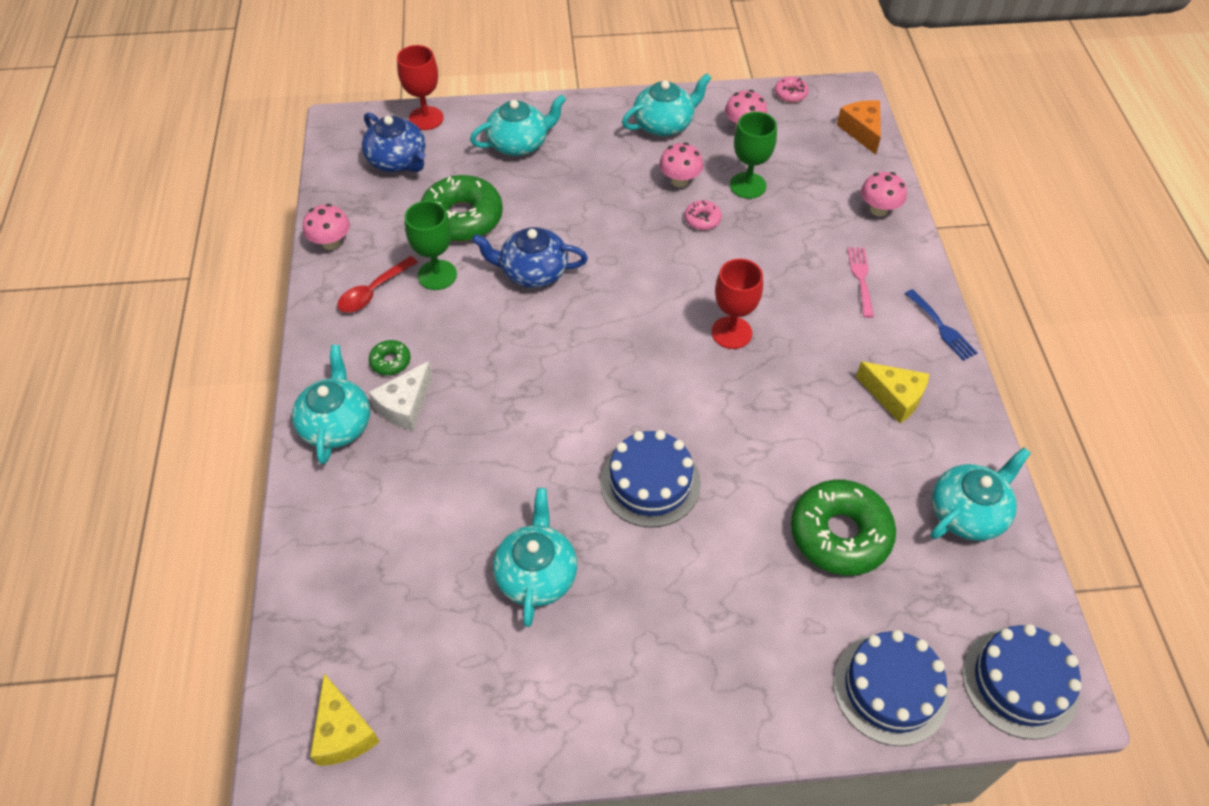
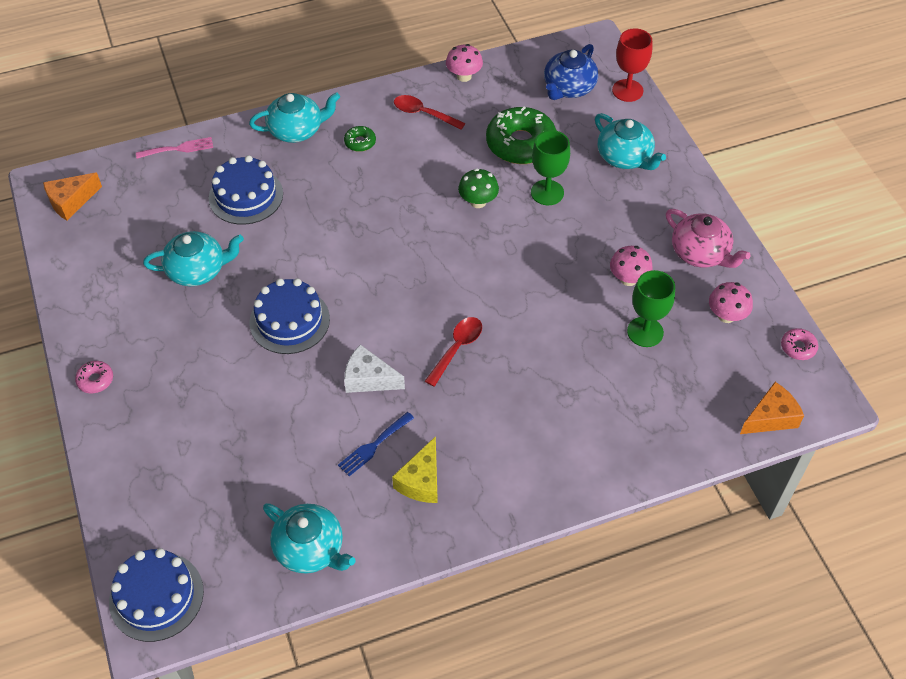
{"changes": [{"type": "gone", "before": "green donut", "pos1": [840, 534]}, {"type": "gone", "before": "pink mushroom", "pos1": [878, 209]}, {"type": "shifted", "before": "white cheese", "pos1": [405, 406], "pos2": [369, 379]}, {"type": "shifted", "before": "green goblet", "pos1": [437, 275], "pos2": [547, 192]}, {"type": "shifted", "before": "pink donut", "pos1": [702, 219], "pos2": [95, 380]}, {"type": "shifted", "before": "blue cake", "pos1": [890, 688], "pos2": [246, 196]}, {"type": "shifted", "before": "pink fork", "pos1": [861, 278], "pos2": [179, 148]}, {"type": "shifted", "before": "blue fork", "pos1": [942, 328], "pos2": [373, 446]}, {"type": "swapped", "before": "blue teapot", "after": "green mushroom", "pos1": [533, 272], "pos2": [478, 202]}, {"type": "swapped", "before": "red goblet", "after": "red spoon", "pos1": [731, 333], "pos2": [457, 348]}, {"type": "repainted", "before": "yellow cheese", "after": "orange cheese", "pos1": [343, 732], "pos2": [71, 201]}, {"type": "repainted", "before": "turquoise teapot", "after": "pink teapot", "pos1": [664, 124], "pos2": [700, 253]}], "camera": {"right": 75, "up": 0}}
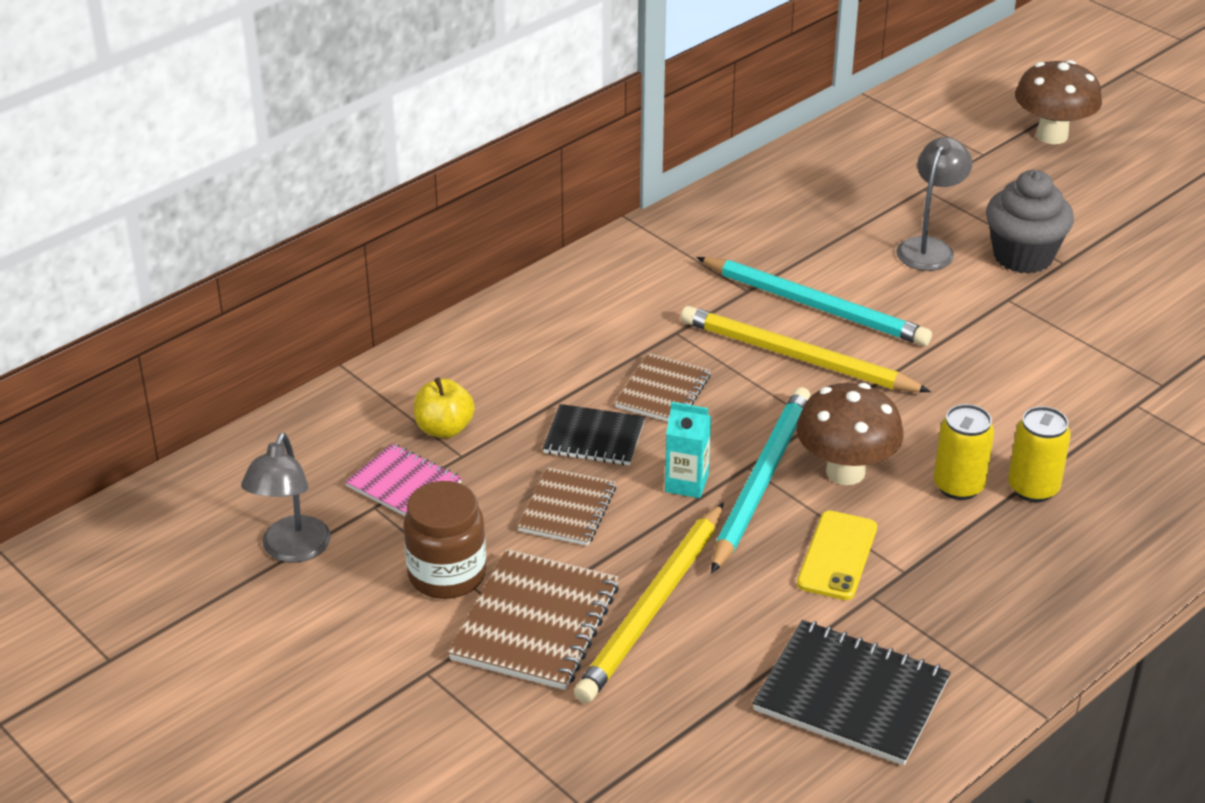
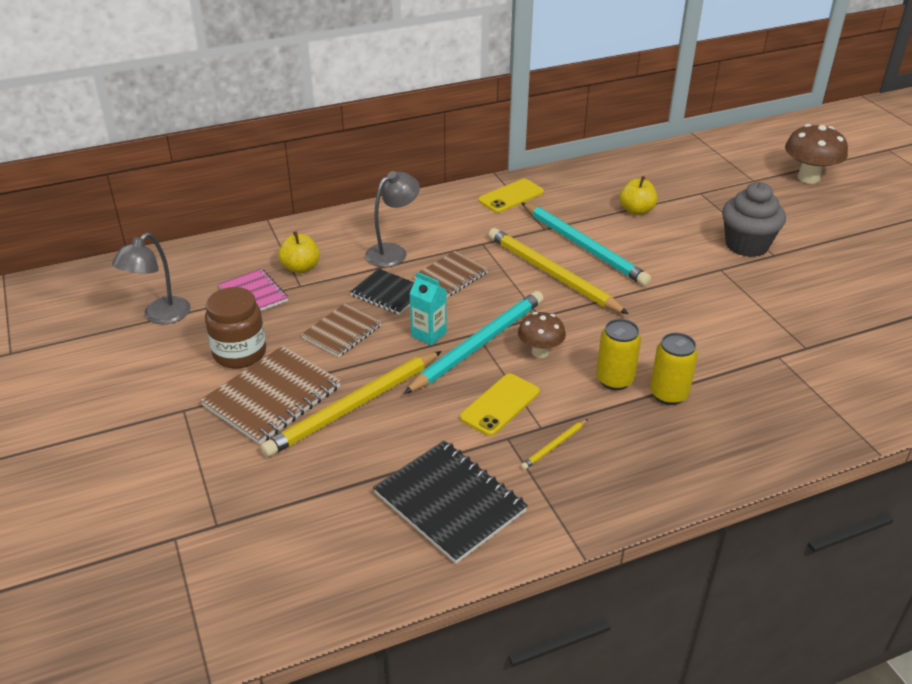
{"changes": [{"type": "new", "after": "yellow phone", "pos2": [511, 196]}, {"type": "new", "after": "yellow pencil", "pos2": [554, 446]}, {"type": "new", "after": "yellow apple", "pos2": [636, 210]}, {"type": "shifted", "before": "grey lamp", "pos1": [929, 247], "pos2": [393, 252]}, {"type": "scaled", "before": "brown mushroom", "pos1": [845, 472], "pos2": [540, 352], "scale": 0.62}], "camera": {"right": 20, "up": 0}}
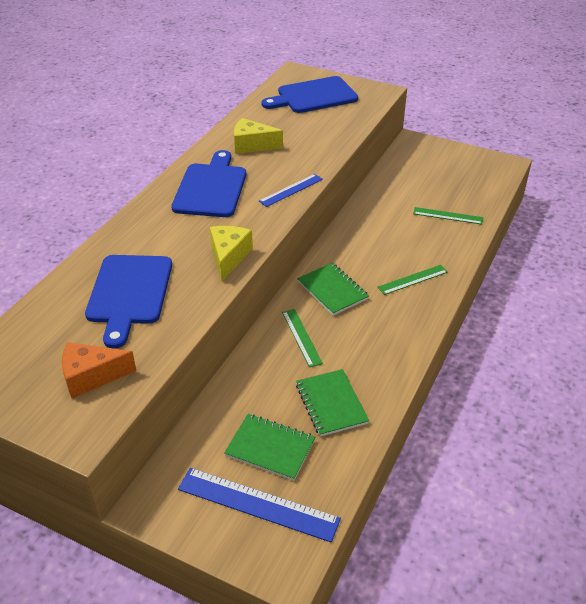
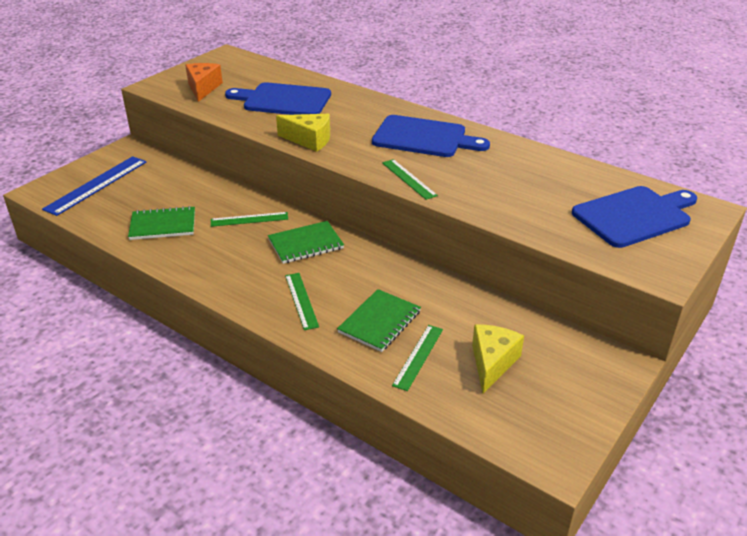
{"changes": [{"type": "shifted", "before": "green notebook", "pos1": [270, 448], "pos2": [379, 322]}, {"type": "shifted", "before": "yellow cheese", "pos1": [252, 145], "pos2": [492, 363]}, {"type": "repainted", "before": "blue ruler", "after": "green ruler", "pos1": [291, 190], "pos2": [408, 179]}, {"type": "rotated", "before": "blue cutting board", "pos1": [313, 96], "pos2": [634, 216], "turn": 75}], "camera": {"right": 100, "up": -5}}
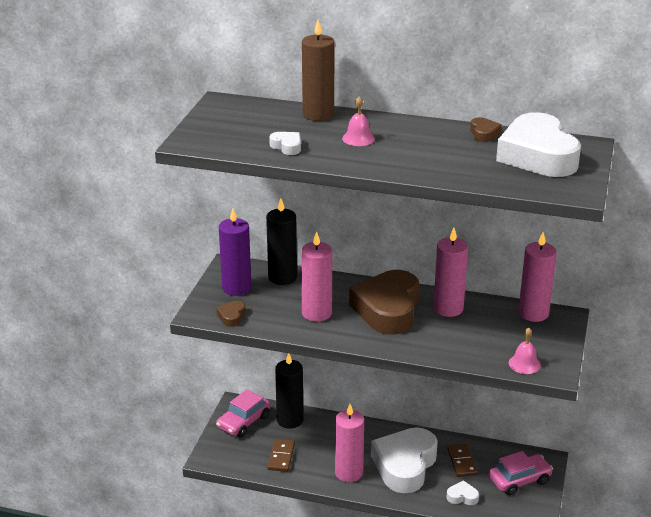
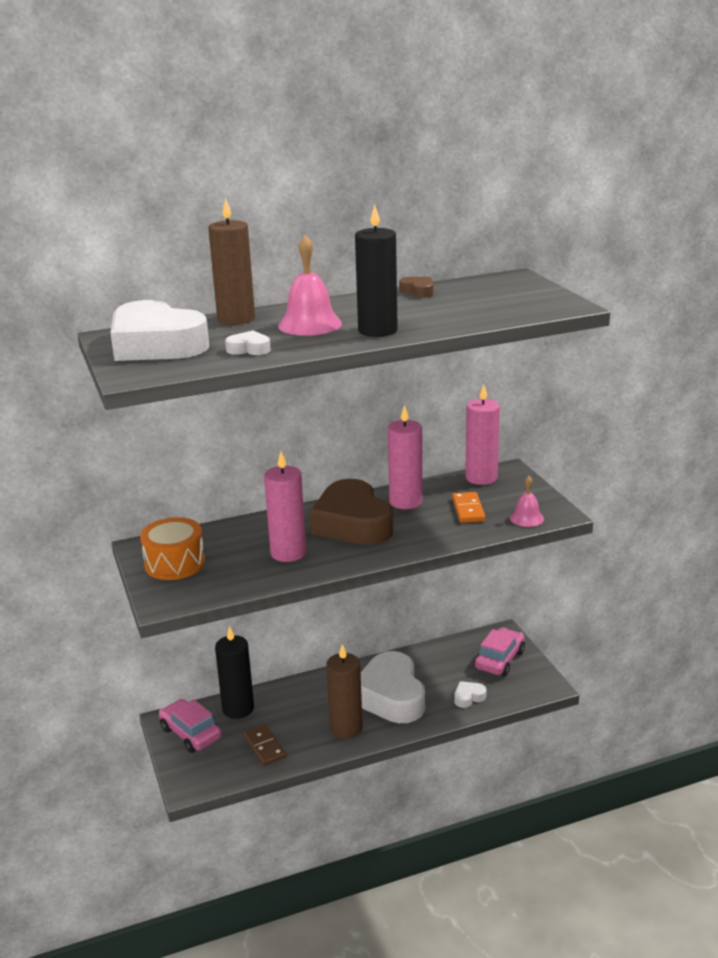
{"changes": [{"type": "gone", "before": "brown heart", "pos1": [231, 316]}, {"type": "gone", "before": "brown domino", "pos1": [462, 462]}, {"type": "new", "after": "orange domino", "pos2": [468, 510]}, {"type": "shifted", "before": "black candle", "pos1": [282, 277], "pos2": [377, 330]}, {"type": "shifted", "before": "white heart", "pos1": [537, 156], "pos2": [156, 345]}, {"type": "swapped", "before": "purple candle", "after": "orange drum", "pos1": [236, 288], "pos2": [175, 563]}, {"type": "repainted", "before": "pink candle", "after": "brown candle", "pos1": [349, 472], "pos2": [346, 728]}, {"type": "rotated", "before": "pink car", "pos1": [243, 422], "pos2": [191, 733], "turn": 135}, {"type": "scaled", "before": "pink bell", "pos1": [358, 138], "pos2": [310, 324], "scale": 1.66}], "camera": {"right": -35, "up": -5}}
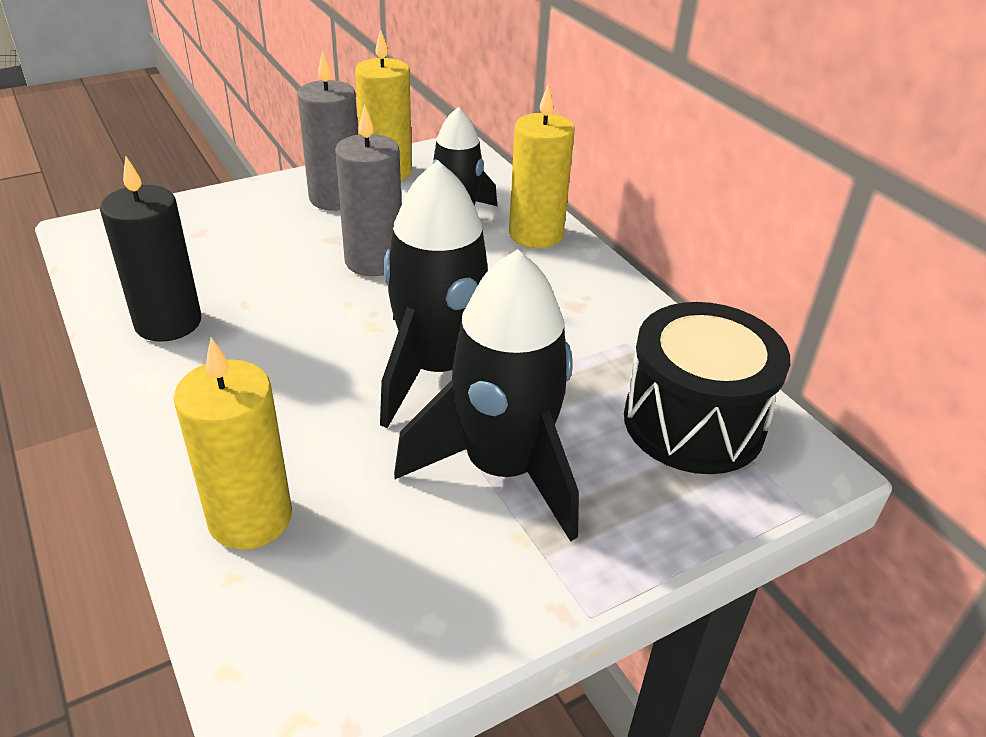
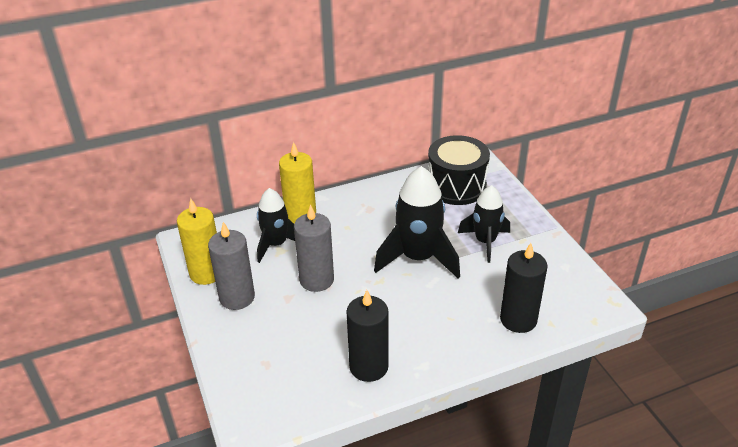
{"changes": [{"type": "repainted", "before": "yellow candle", "after": "black candle", "pos1": [250, 518], "pos2": [518, 319]}, {"type": "scaled", "before": "black rocket", "pos1": [503, 469], "pos2": [485, 242], "scale": 0.65}], "camera": {"right": -80, "up": 0}}
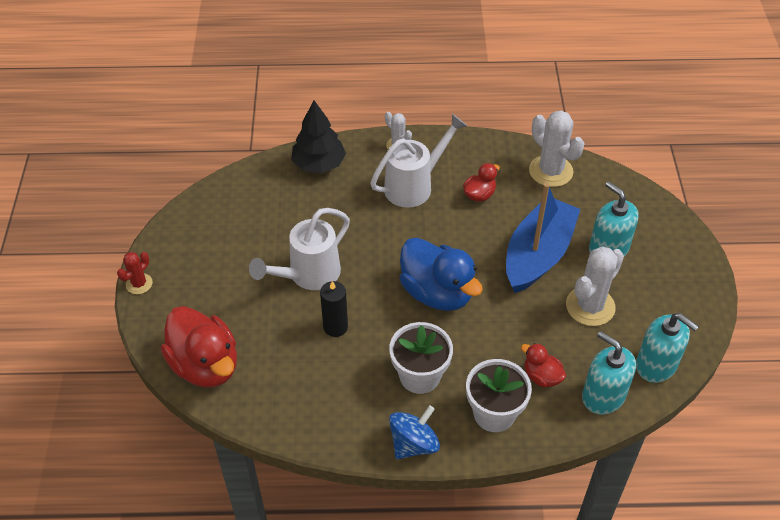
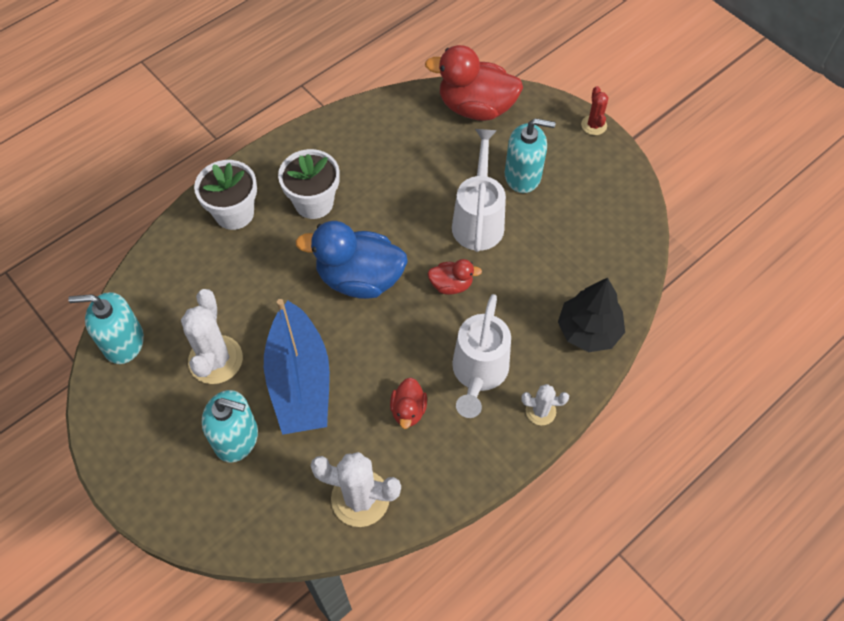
{"changes": [{"type": "gone", "before": "black candle", "pos1": [335, 327]}, {"type": "gone", "before": "blue spinning top", "pos1": [413, 444]}, {"type": "shifted", "before": "red duck", "pos1": [541, 376], "pos2": [451, 285]}, {"type": "shifted", "before": "turquoise soap dispenser", "pos1": [603, 396], "pos2": [523, 175]}], "camera": {"right": 140, "up": 10}}
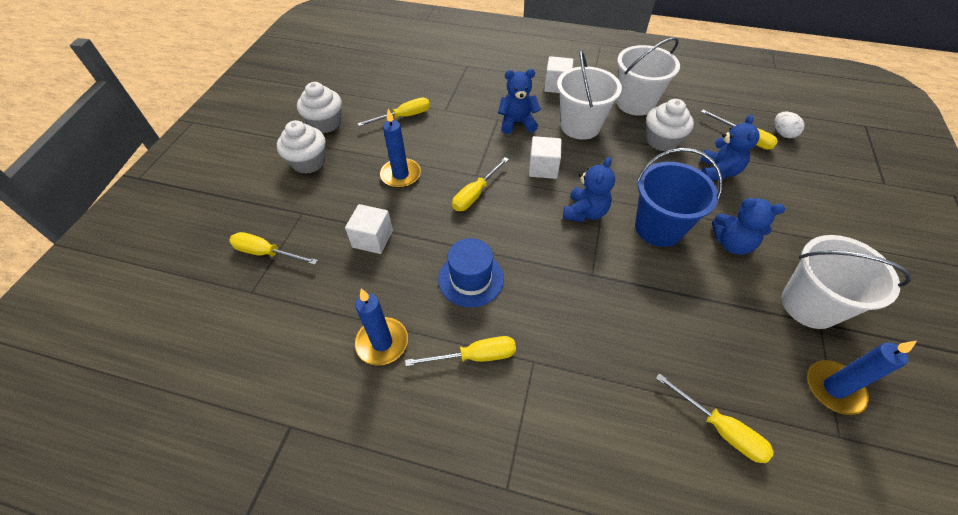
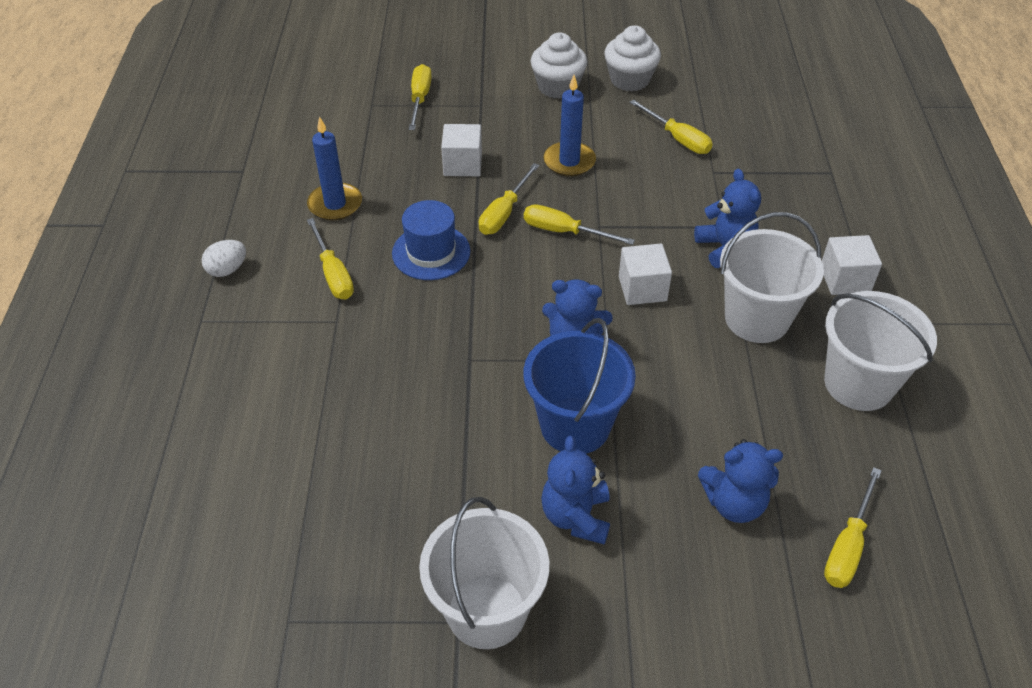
{"changes": [{"type": "gone", "before": "white cupcake", "pos1": [662, 140]}, {"type": "gone", "before": "blue candle", "pos1": [834, 388]}, {"type": "shifted", "before": "yellow screwdriver", "pos1": [720, 429], "pos2": [504, 213]}, {"type": "shifted", "before": "white egg", "pos1": [782, 133], "pos2": [227, 270]}], "camera": {"right": 75, "up": -5}}
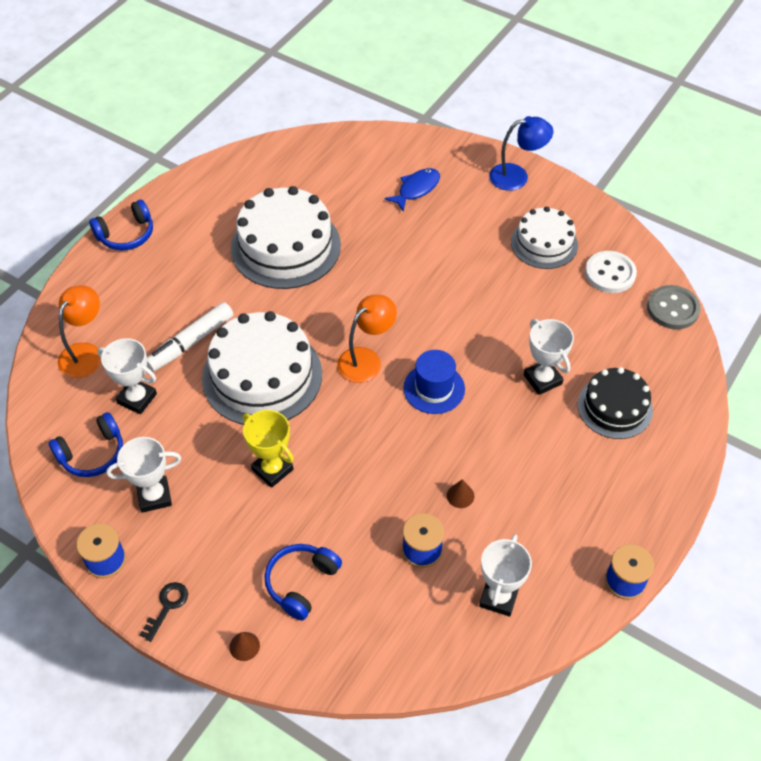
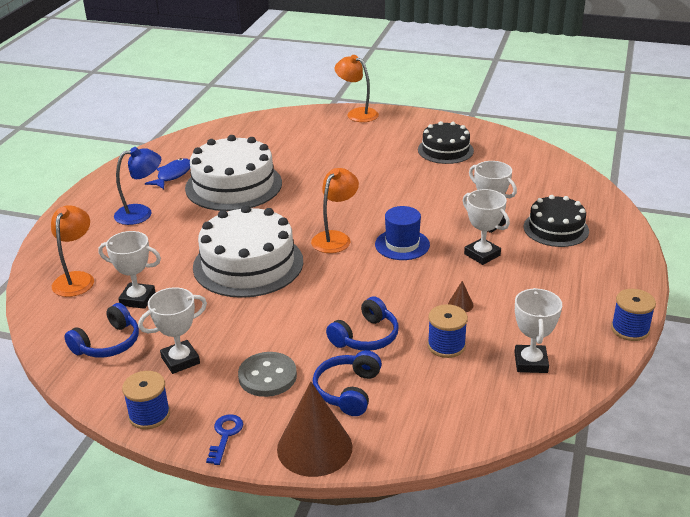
{"changes": [{"type": "gone", "before": "white marker", "pos1": [191, 342]}, {"type": "gone", "before": "yellow trophy", "pos1": [272, 469]}, {"type": "gone", "before": "white button", "pos1": [610, 273]}, {"type": "new", "after": "orange lamp", "pos2": [357, 113]}, {"type": "new", "after": "white trophy", "pos2": [482, 254]}, {"type": "shifted", "before": "blue headphones", "pos1": [126, 234], "pos2": [366, 337]}, {"type": "shifted", "before": "blue fish", "pos1": [416, 189], "pos2": [173, 175]}, {"type": "shifted", "before": "blue lamp", "pos1": [517, 176], "pos2": [141, 213]}, {"type": "shifted", "before": "grey button", "pos1": [672, 309], "pos2": [267, 376]}, {"type": "repainted", "before": "black key", "after": "blue key", "pos1": [167, 606], "pos2": [225, 435]}, {"type": "repainted", "before": "white cake", "after": "black cake", "pos1": [544, 243], "pos2": [445, 150]}, {"type": "scaled", "before": "brown cone", "pos1": [244, 646], "pos2": [314, 447], "scale": 2.45}], "camera": {"right": -15, "up": -20}}
